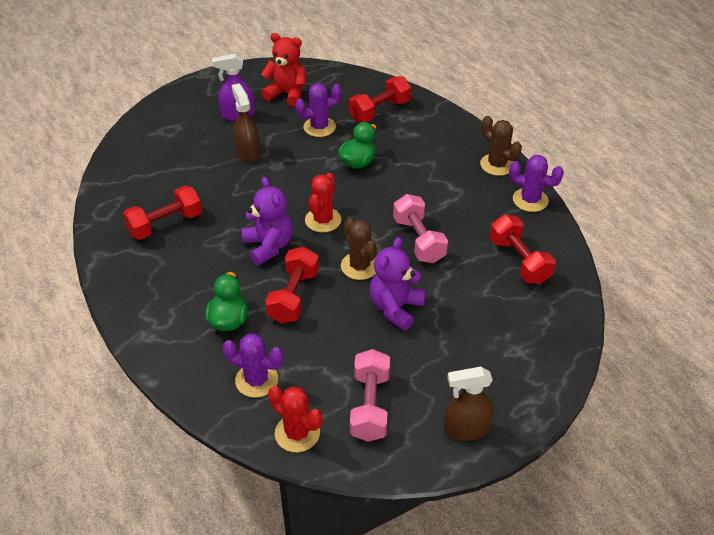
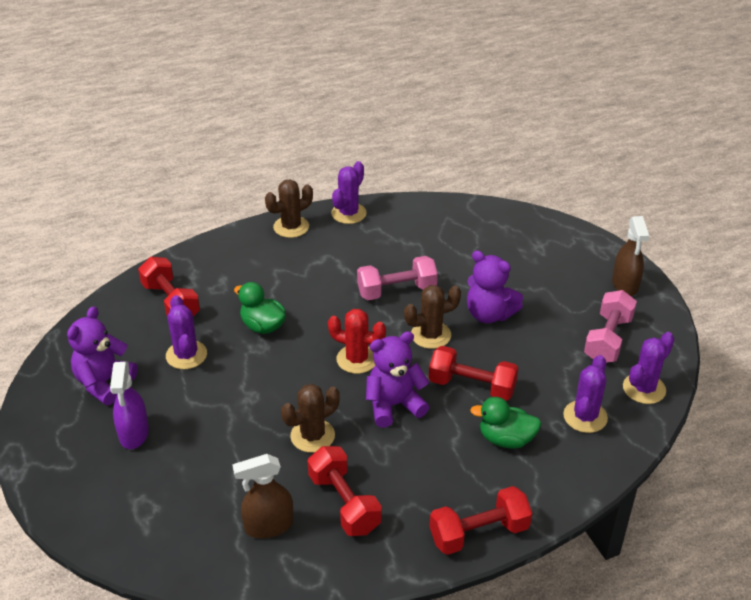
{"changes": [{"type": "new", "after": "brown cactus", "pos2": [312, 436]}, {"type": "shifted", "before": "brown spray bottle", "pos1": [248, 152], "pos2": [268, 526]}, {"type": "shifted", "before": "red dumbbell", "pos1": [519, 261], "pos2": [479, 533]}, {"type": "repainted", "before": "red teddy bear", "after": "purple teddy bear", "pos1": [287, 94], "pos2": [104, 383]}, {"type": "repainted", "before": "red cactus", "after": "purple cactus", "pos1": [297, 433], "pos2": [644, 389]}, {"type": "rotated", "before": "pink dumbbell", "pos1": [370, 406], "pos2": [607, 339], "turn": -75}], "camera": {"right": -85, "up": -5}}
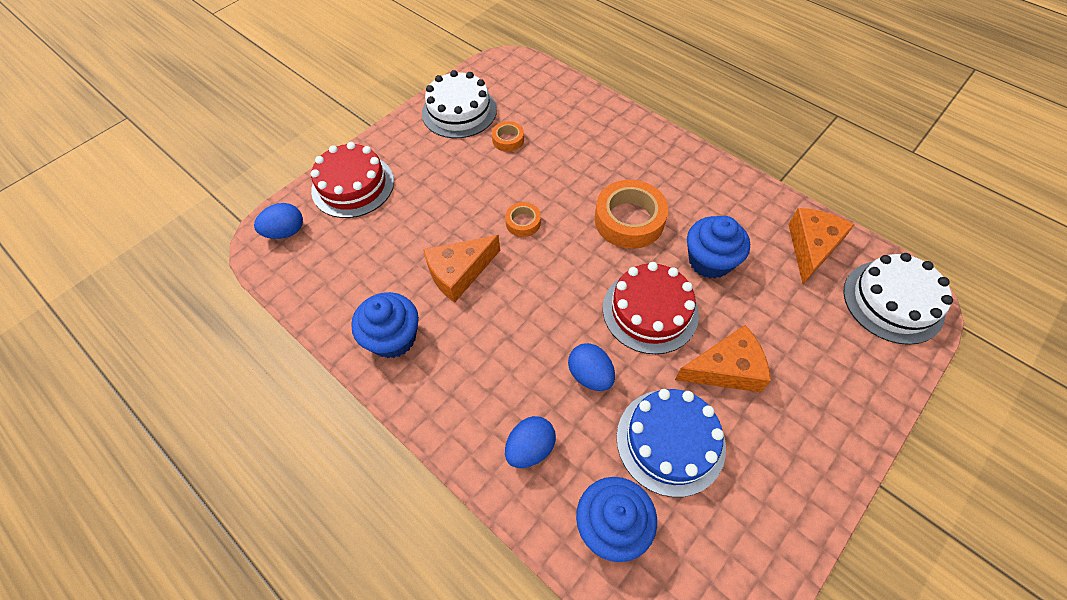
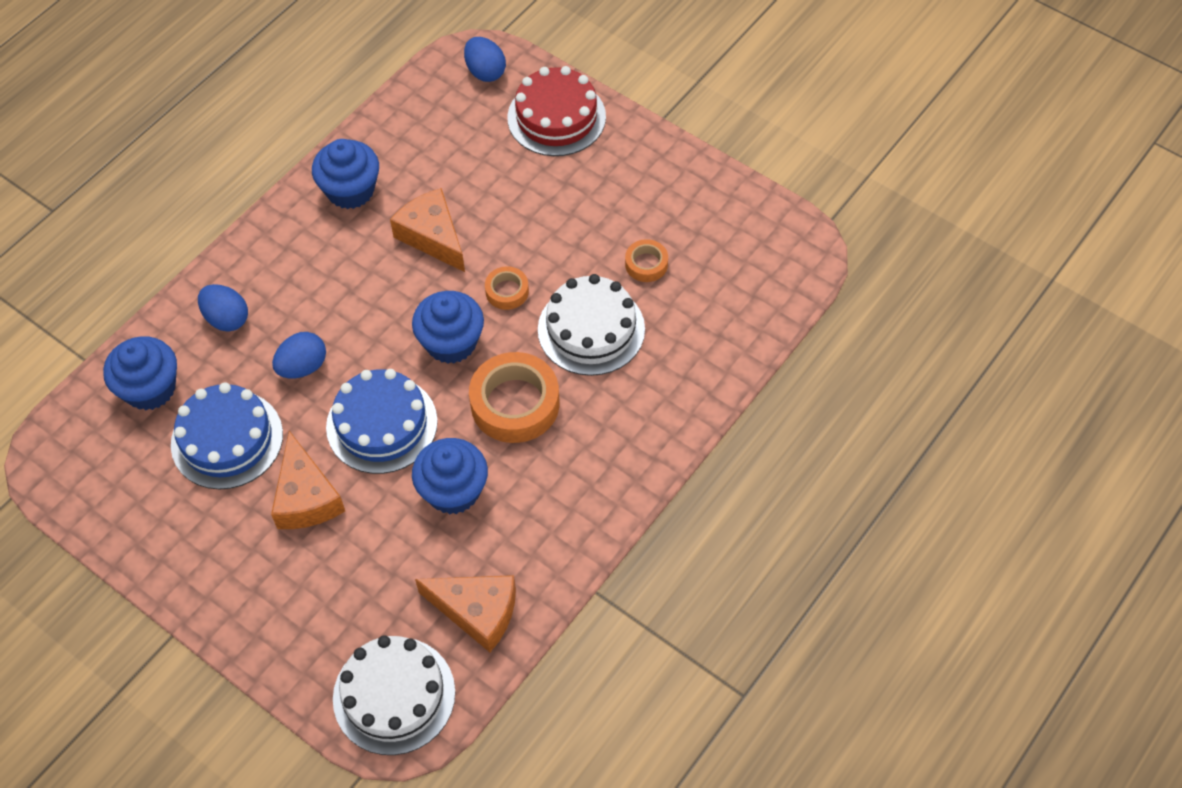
{"changes": [{"type": "new", "after": "blue cupcake", "pos2": [451, 342]}, {"type": "shifted", "before": "white cake", "pos1": [459, 111], "pos2": [591, 329]}, {"type": "repainted", "before": "red cake", "after": "blue cake", "pos1": [650, 311], "pos2": [382, 424]}], "camera": {"right": 85, "up": 0}}
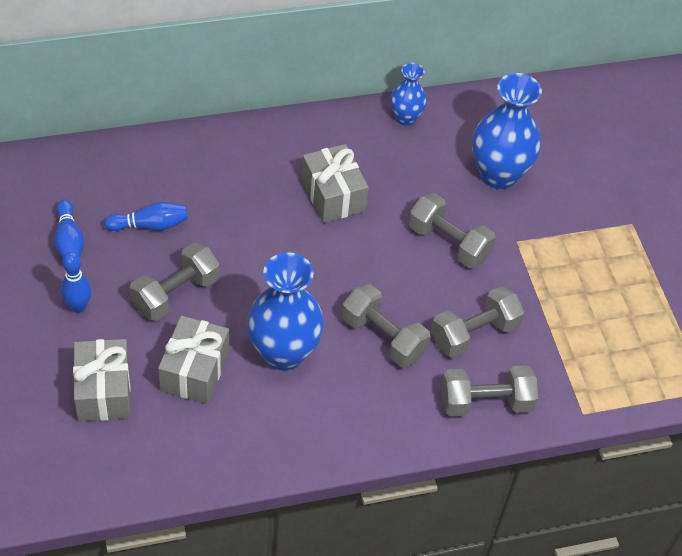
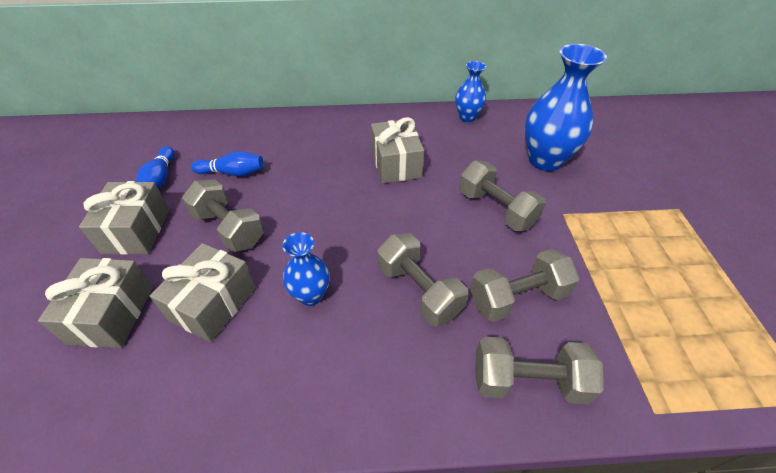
{"changes": [{"type": "swapped", "before": "blue bowling pin", "after": "grey gift", "pos1": [78, 306], "pos2": [136, 231]}, {"type": "rotated", "before": "grey dumbbell", "pos1": [175, 294], "pos2": [229, 228], "turn": 75}, {"type": "scaled", "before": "blue vase", "pos1": [283, 353], "pos2": [311, 295], "scale": 0.56}], "camera": {"right": 15, "up": -5}}
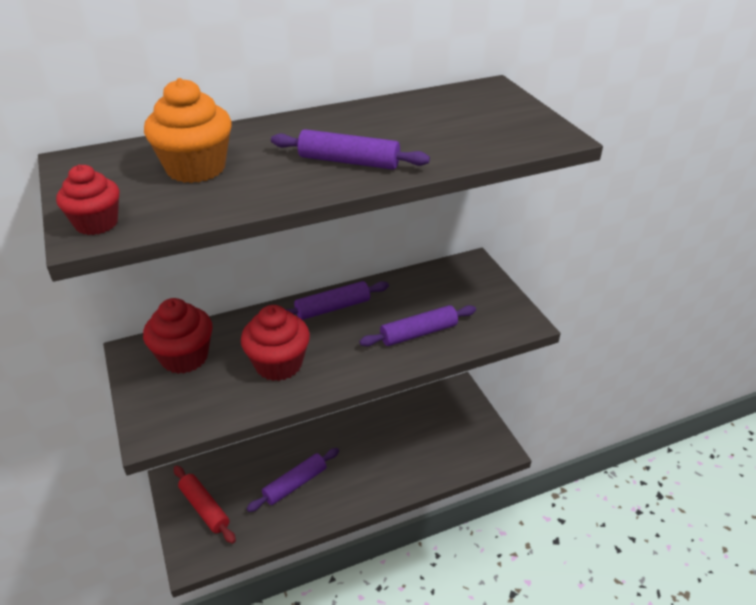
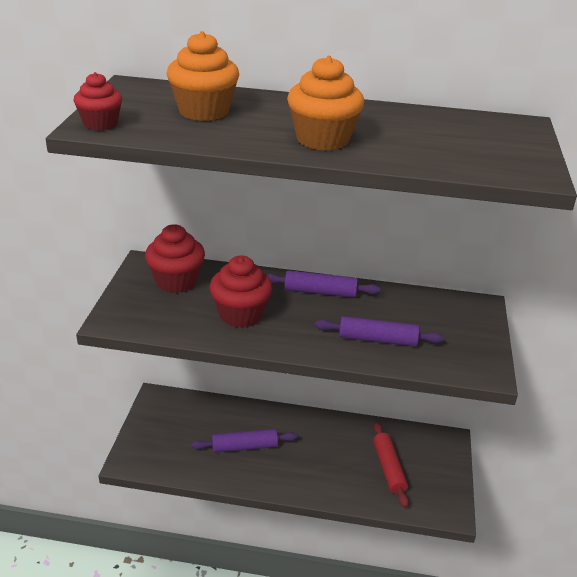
{"changes": [{"type": "shifted", "before": "red rolling pin", "pos1": [204, 508], "pos2": [388, 468]}, {"type": "swapped", "before": "purple rolling pin", "after": "orange cupcake", "pos1": [348, 161], "pos2": [322, 139]}], "camera": {"right": 30, "up": -5}}
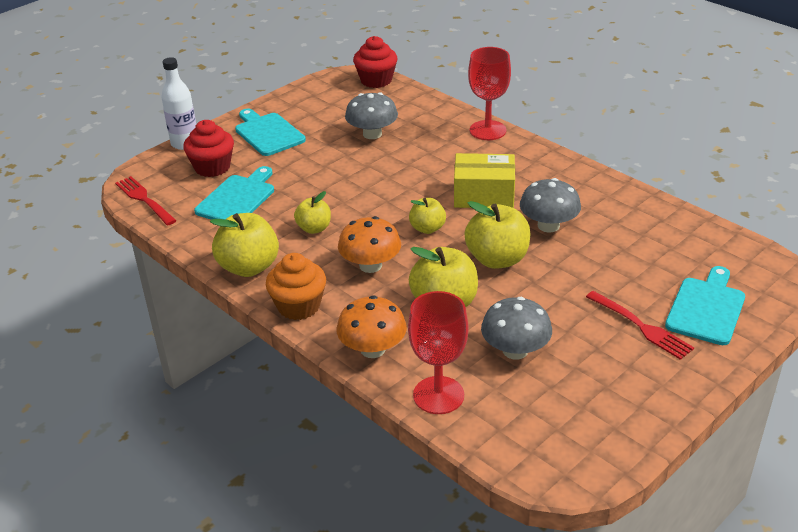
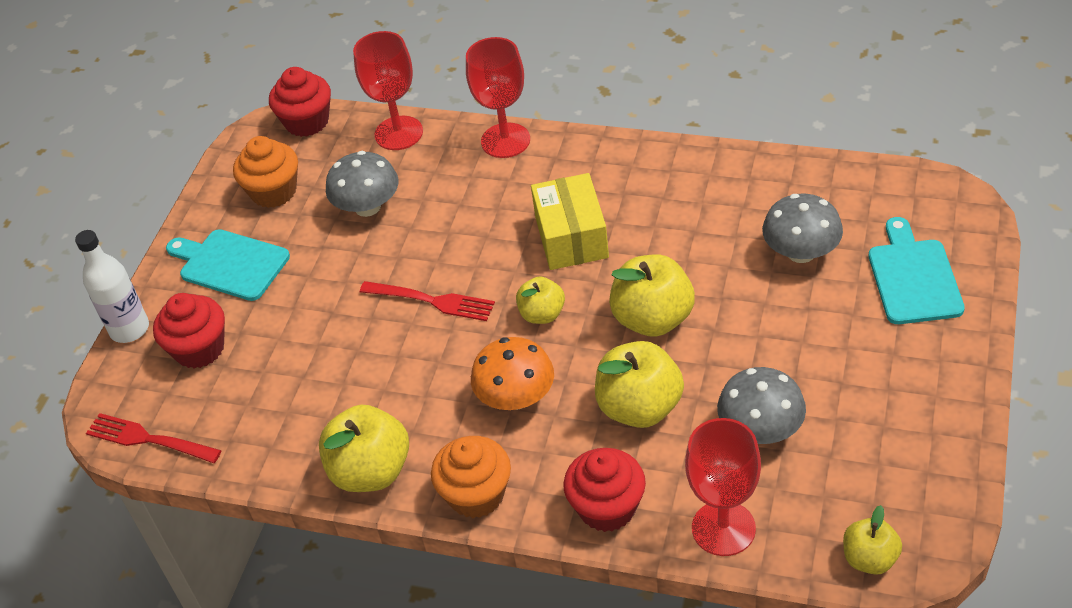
{"changes": [{"type": "gone", "before": "turquoise cutting board", "pos1": [237, 198]}, {"type": "new", "after": "orange cupcake", "pos2": [274, 191]}, {"type": "new", "after": "red goblet", "pos2": [398, 133]}, {"type": "shifted", "before": "yellow apple", "pos1": [314, 228], "pos2": [869, 559]}, {"type": "shifted", "before": "grey mushroom", "pos1": [548, 225], "pos2": [801, 252]}, {"type": "shifted", "before": "red fork", "pos1": [641, 326], "pos2": [432, 301]}, {"type": "swapped", "before": "orange mushroom", "after": "red cupcake", "pos1": [372, 349], "pos2": [607, 508]}, {"type": "rotated", "before": "yellow box", "pos1": [484, 195], "pos2": [571, 237], "turn": -75}], "camera": {"right": -25, "up": 10}}
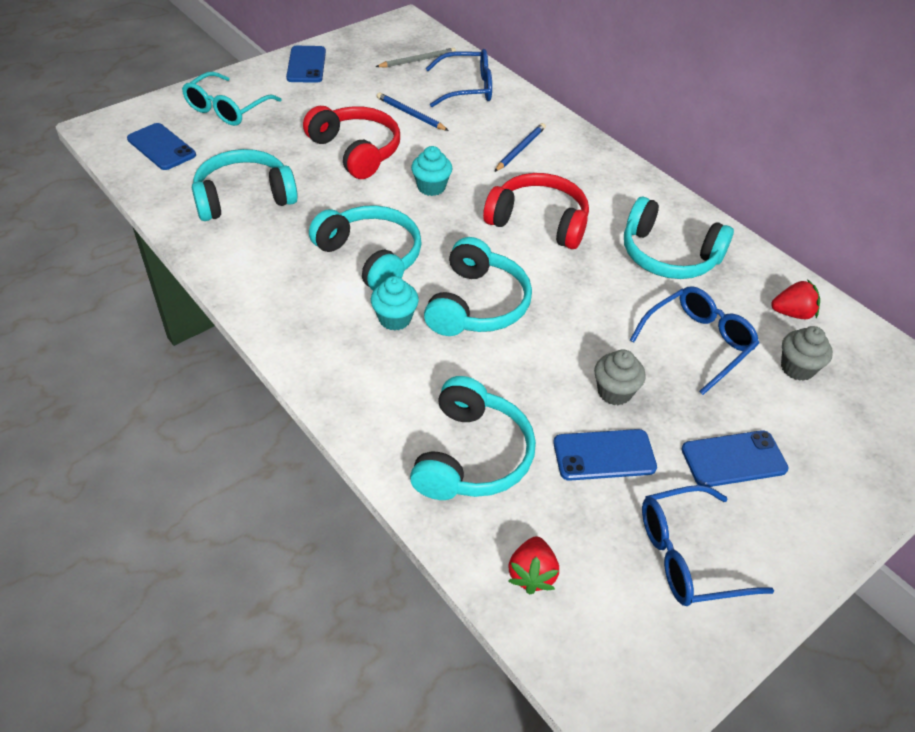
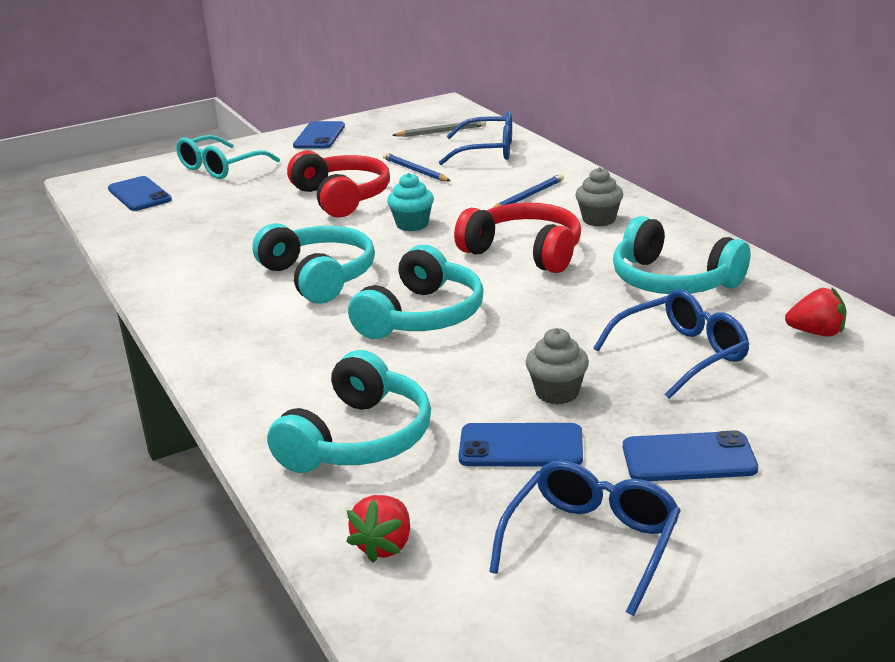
{"changes": [{"type": "gone", "before": "turquoise headphones", "pos1": [244, 197]}, {"type": "gone", "before": "turquoise cupcake", "pos1": [395, 319]}, {"type": "shifted", "before": "grey cupcake", "pos1": [797, 368], "pos2": [599, 220]}, {"type": "rotated", "before": "blue glasses", "pos1": [687, 556], "pos2": [592, 543], "turn": 120}], "camera": {"right": 15, "up": -20}}
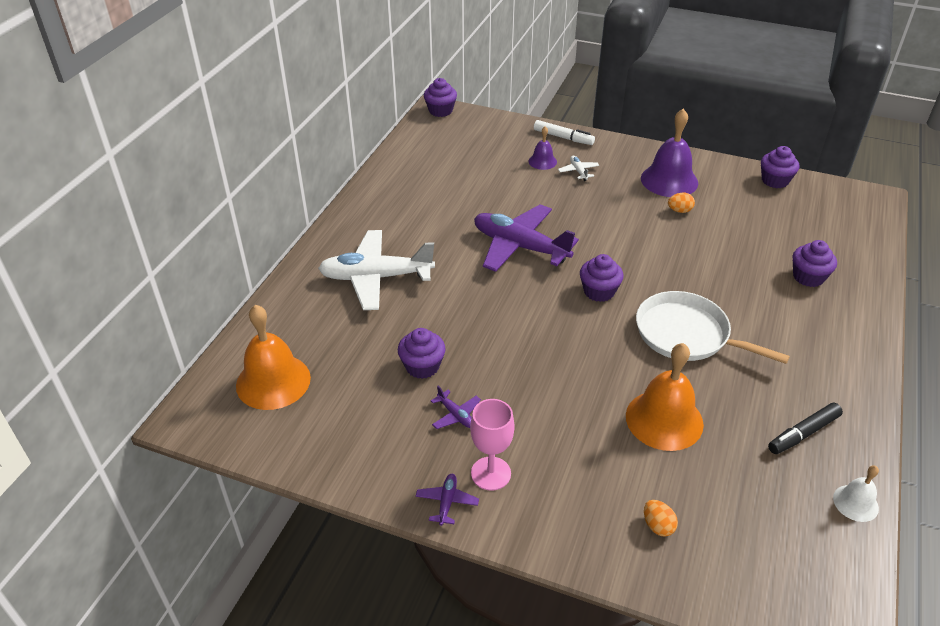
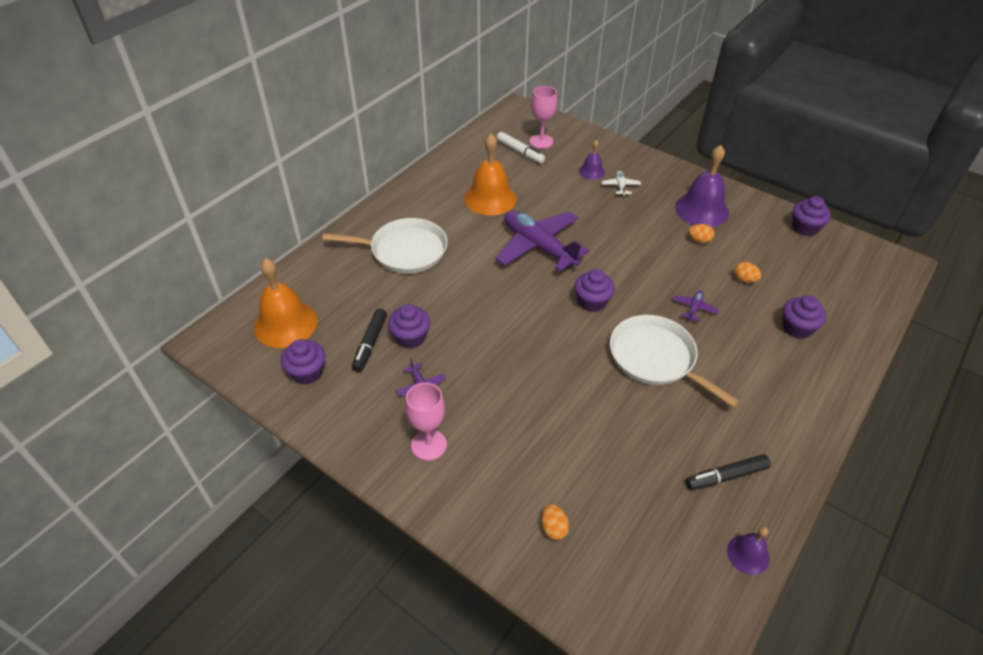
{"changes": [{"type": "new", "after": "black marker", "pos2": [370, 344]}, {"type": "new", "after": "pink goblet", "pos2": [541, 141]}, {"type": "new", "after": "orange egg", "pos2": [744, 279]}, {"type": "shifted", "before": "purple plane", "pos1": [447, 502], "pos2": [694, 308]}, {"type": "shifted", "before": "purple cupcake", "pos1": [440, 111], "pos2": [307, 372]}, {"type": "shifted", "before": "white marker", "pos1": [563, 137], "pos2": [520, 152]}, {"type": "shifted", "before": "orange bell", "pos1": [664, 420], "pos2": [490, 198]}, {"type": "swapped", "before": "white plane", "after": "white pan", "pos1": [376, 277], "pos2": [404, 251]}, {"type": "repainted", "before": "white bell", "after": "purple bell", "pos1": [855, 503], "pos2": [748, 554]}], "camera": {"right": 15, "up": 5}}
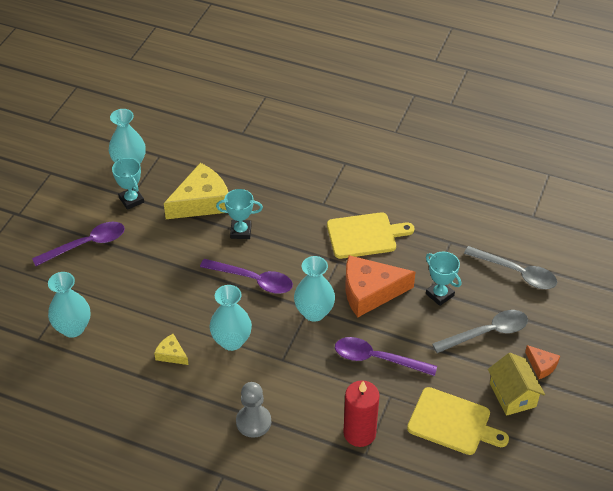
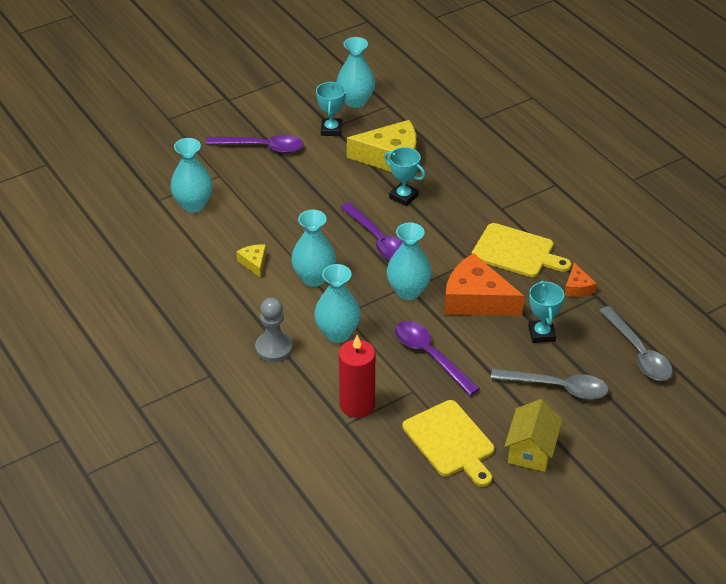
{"changes": [{"type": "new", "after": "turquoise vase", "pos2": [337, 333]}, {"type": "shifted", "before": "orange cheese", "pos1": [541, 365], "pos2": [577, 287]}], "camera": {"right": 35, "up": -5}}
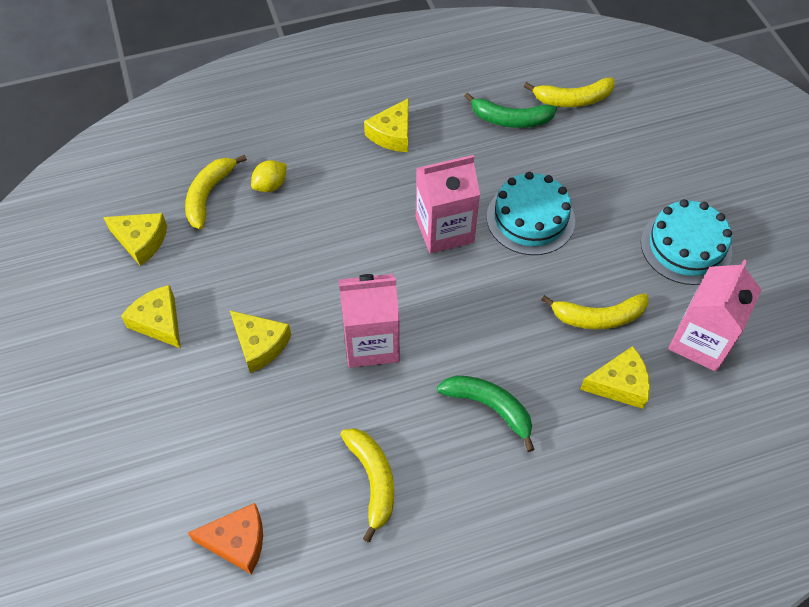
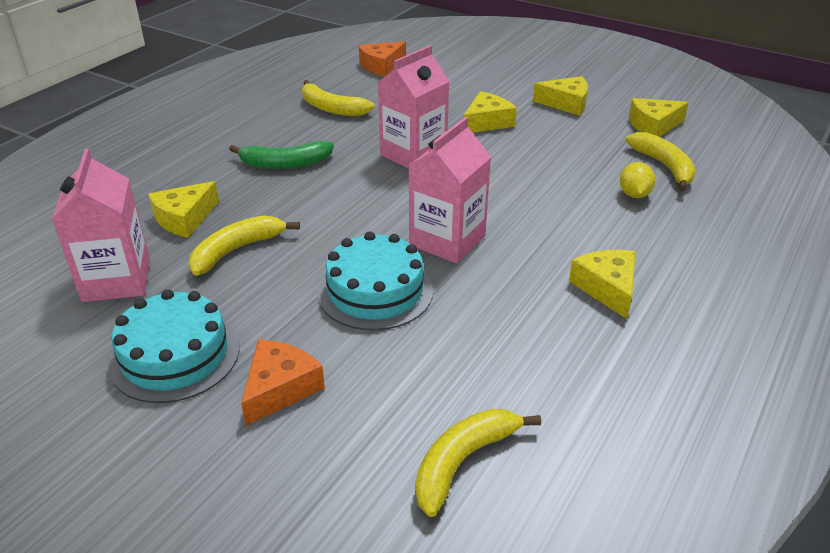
{"changes": [{"type": "gone", "before": "green banana", "pos1": [510, 120]}, {"type": "new", "after": "orange cheese", "pos2": [280, 388]}, {"type": "rotated", "before": "yellow cheese", "pos1": [260, 345], "pos2": [487, 122], "turn": 135}], "camera": {"right": 140, "up": -20}}
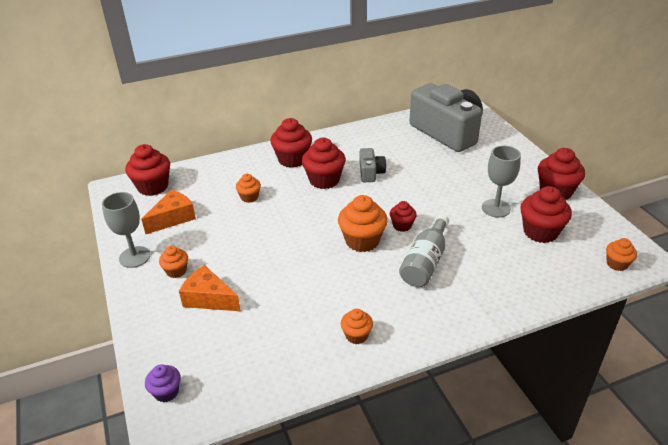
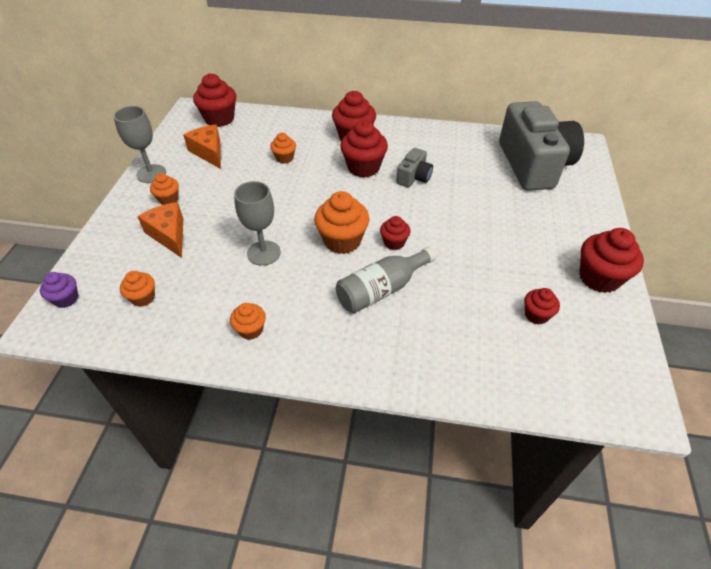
{"changes": [{"type": "shifted", "before": "grey goblet", "pos1": [496, 208], "pos2": [263, 253]}, {"type": "shifted", "before": "orange cupcake", "pos1": [617, 264], "pos2": [143, 298]}, {"type": "rotated", "before": "orange cheese", "pos1": [173, 218], "pos2": [209, 152], "turn": -105}, {"type": "scaled", "before": "red cupcake", "pos1": [540, 232], "pos2": [536, 315], "scale": 0.56}], "camera": {"right": 30, "up": 10}}
